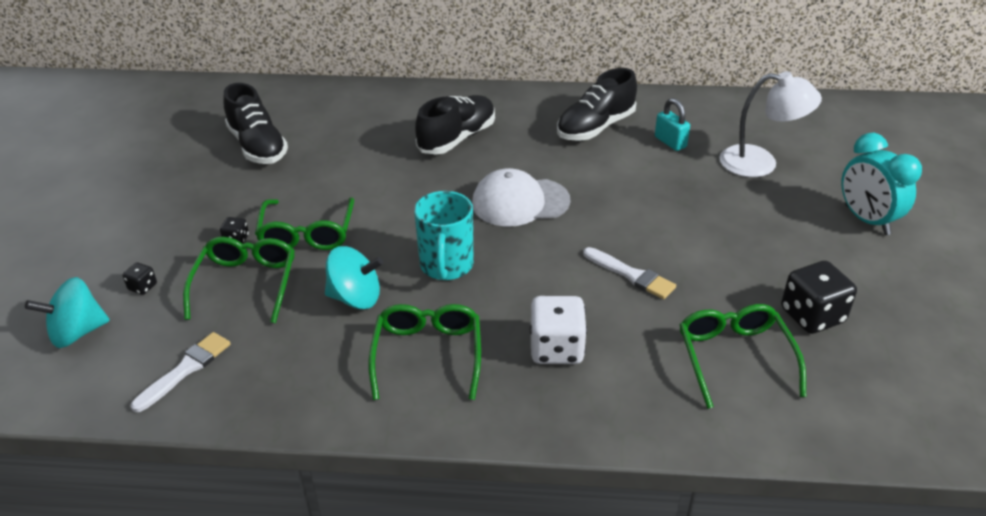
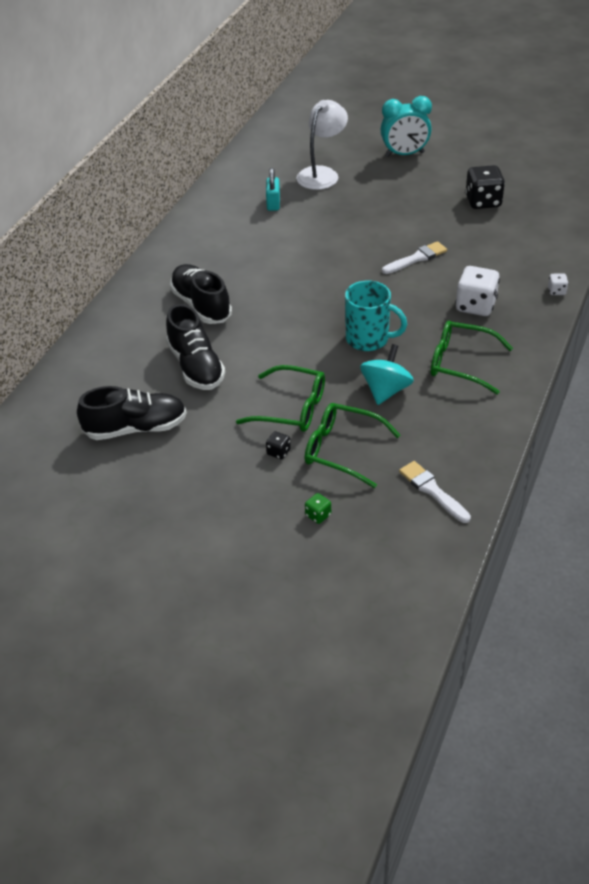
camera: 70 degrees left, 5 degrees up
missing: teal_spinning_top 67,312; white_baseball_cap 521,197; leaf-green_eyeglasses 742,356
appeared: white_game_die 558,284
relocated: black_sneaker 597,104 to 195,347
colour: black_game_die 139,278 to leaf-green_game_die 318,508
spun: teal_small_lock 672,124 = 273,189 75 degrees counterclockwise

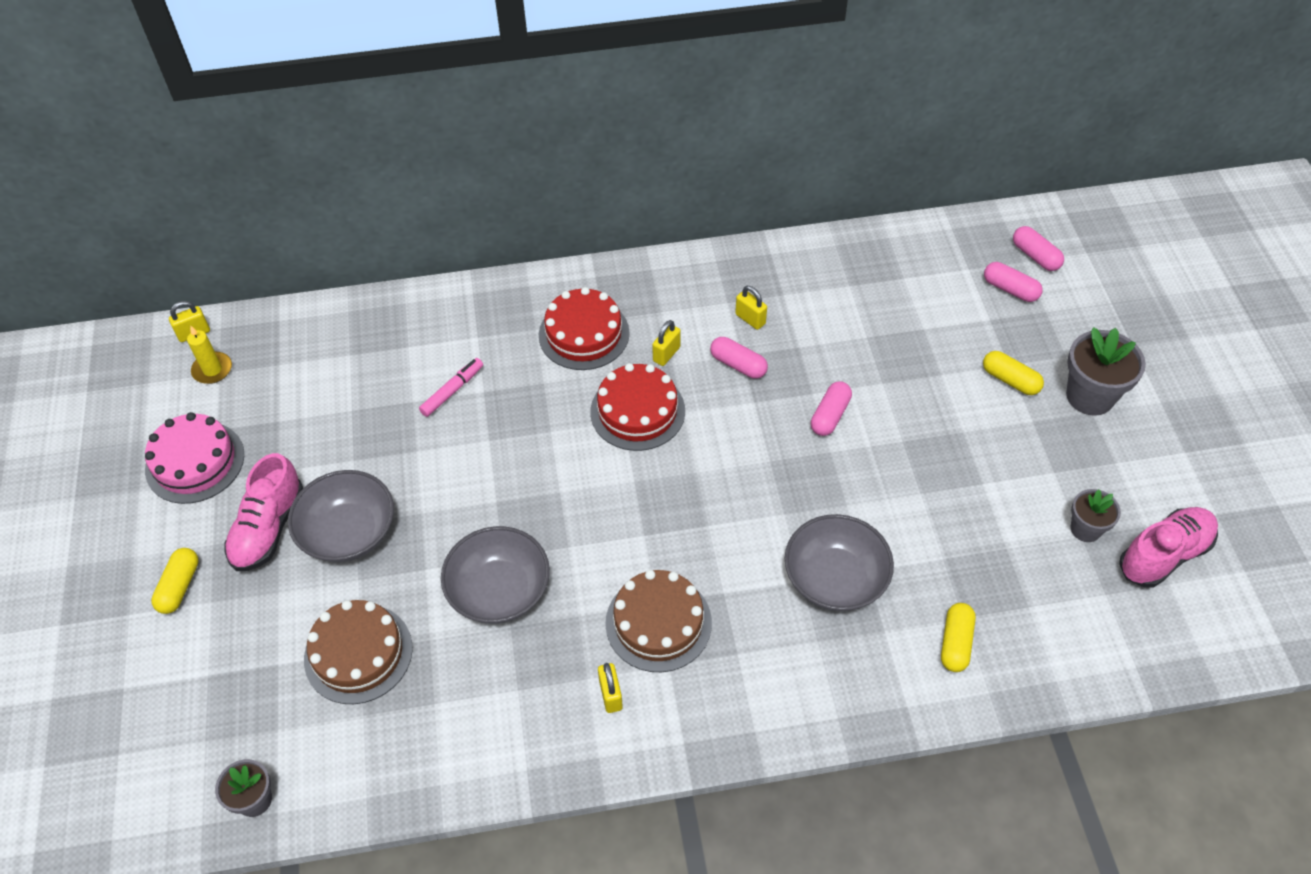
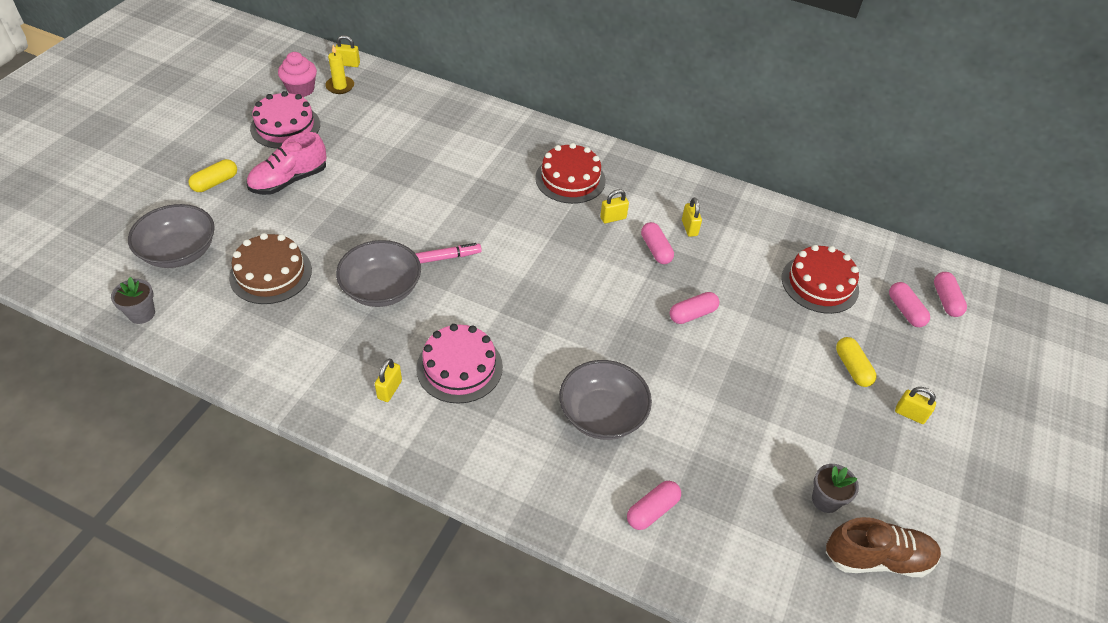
camera: 30 degrees right, 5 degrees down
appeared: rosy_muffin 297,74
relocated: grey_bowl 341,516 to 171,236; rosy_felt_pen 451,387 to 448,253; crimson_cake 637,407 to 820,279
exchanged: grey_potted_plant 1106,371 to golden_small_lock 915,405
colour: russet_cake 658,621 to rosy_cake 459,364; golden_pill_shape 958,637 to rosy_pill_shape 654,505; rosy_sneaker 1168,547 to russet_sneaker 883,547

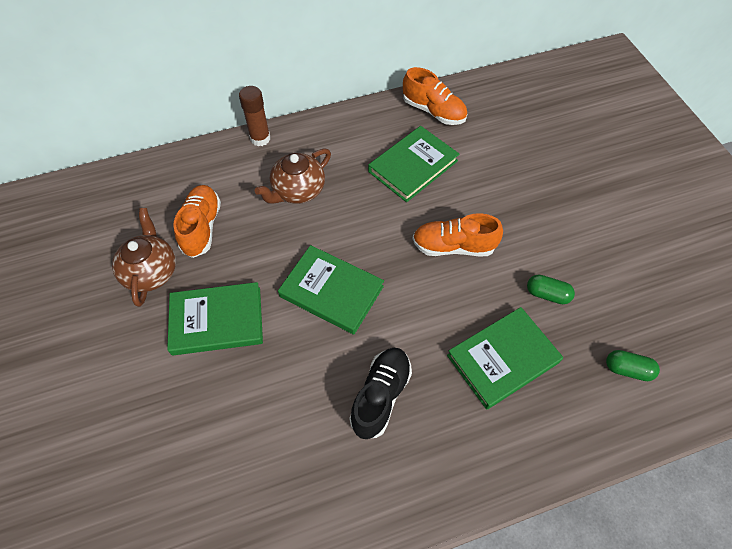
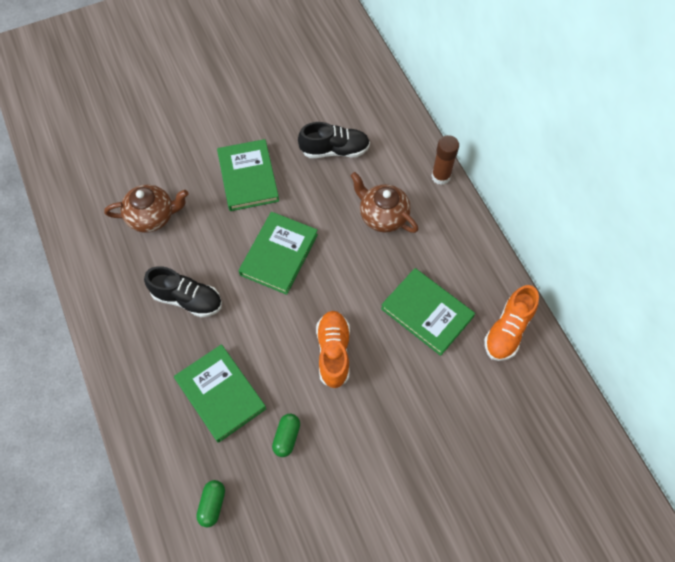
camera: 85 degrees right, 5 degrees up
relocated: russet_china_teapot 144,257 to 146,209
colour: orange_sneaker 197,221 to black_sneaker 334,140

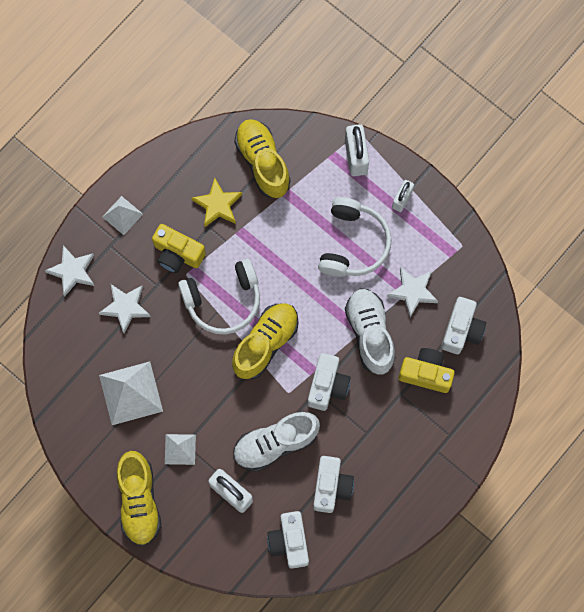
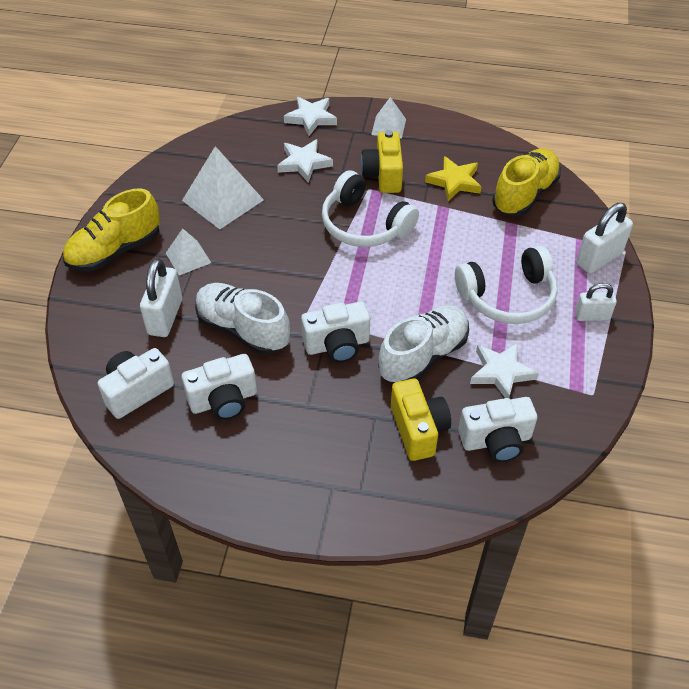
camera: 60 degrees right, 25 degrees down
missing: golden_sneaker 265,341

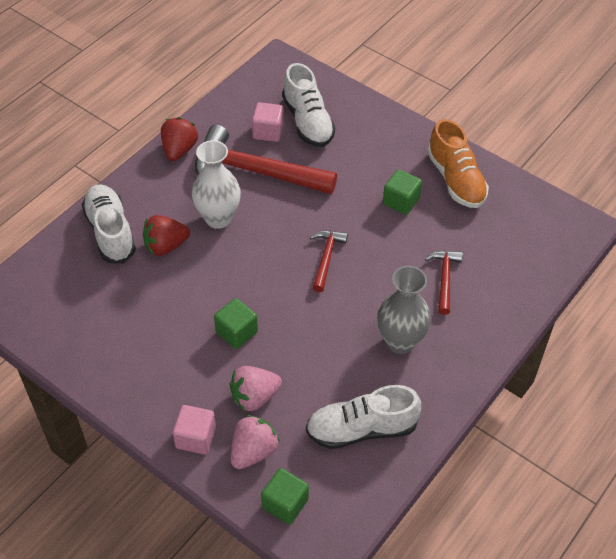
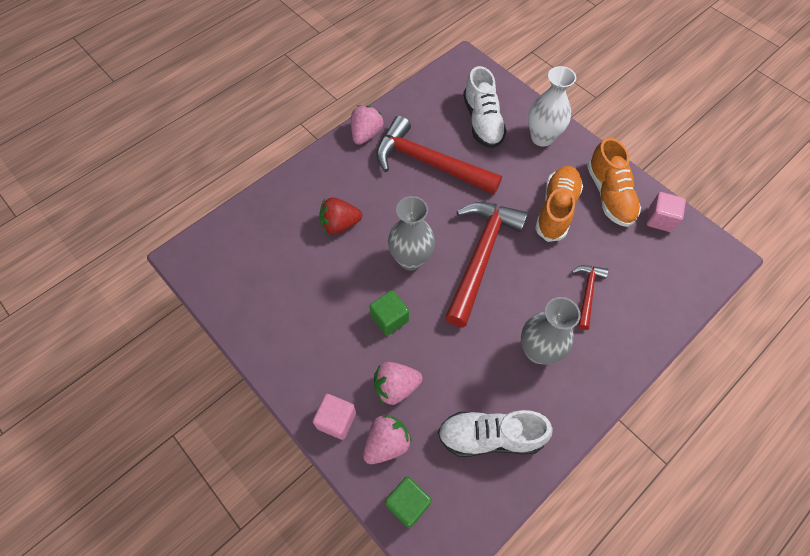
camera: 10 degrees right, 10 degrees up
missing: white_sneaker 109,224
appeared: grey_tall_vase 411,233
relocated: white_tall_vase 216,184 to 552,106; rosy_cube 268,122 to 666,212
exchanged: leaf-green_cube 402,192 to orange_sneaker 559,204
colour: crimson_strawberry 179,139 to rosy_strawberry 367,125
size: crimson_claw_hammer 329,261 = 486,264 x2.06

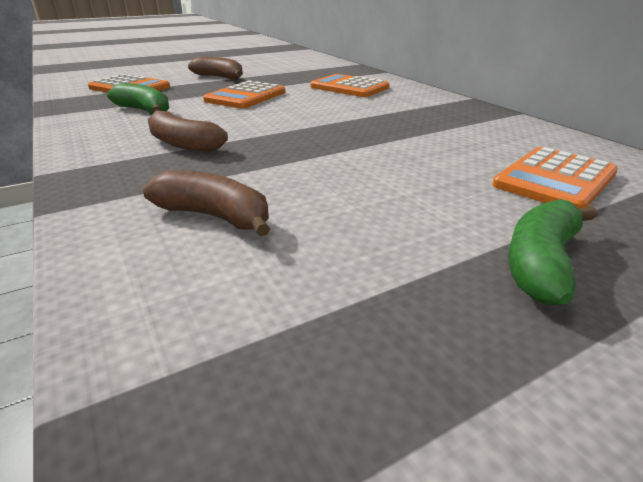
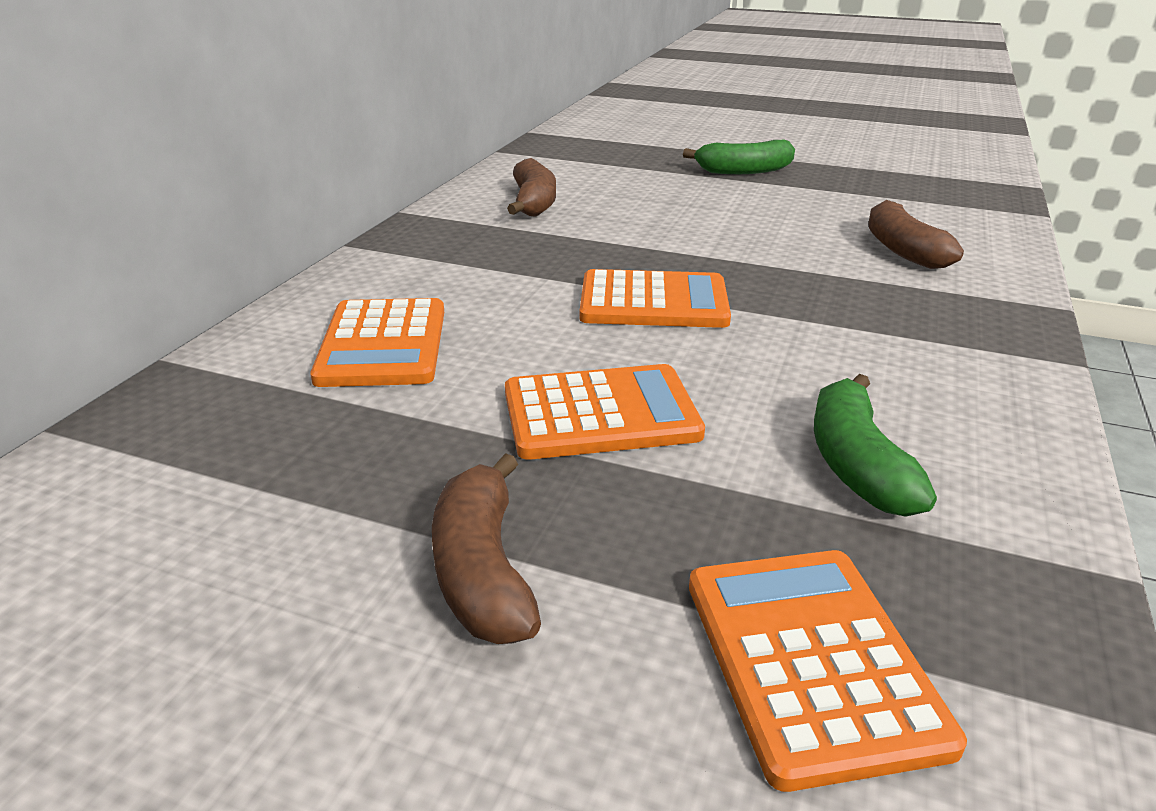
camera: 130 degrees left, 0 degrees up
relocated: russet_toy_banana 187,131 to 531,187; orange_calculator 555,178 to 655,298

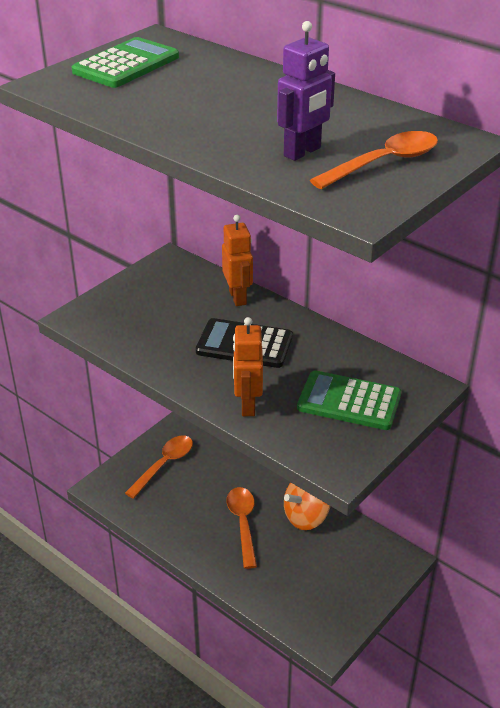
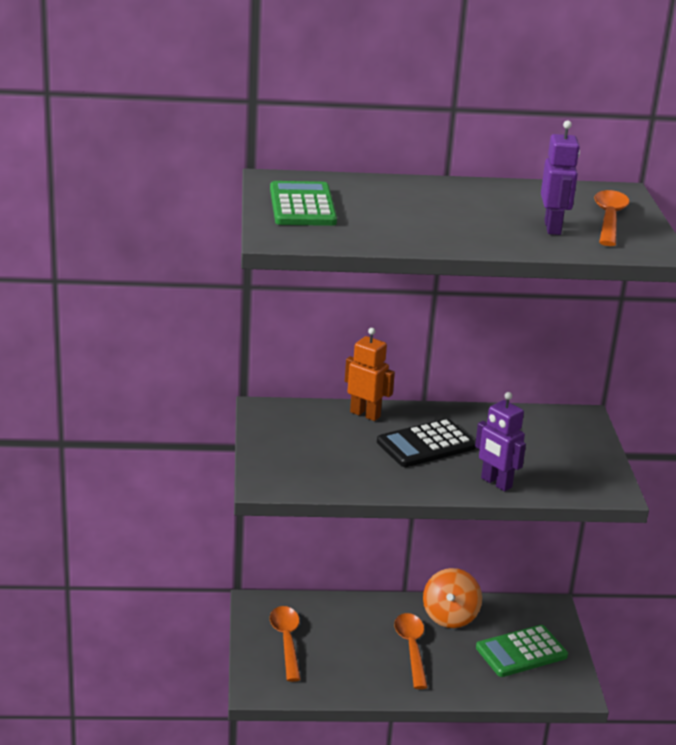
camera: 45 degrees left, 10 degrees down
relocated: leaf-green_calculator 349,400 to 522,651
colour: orange_toy_robot 248,366 to royal_purple_toy_robot 500,441
spun: orange_teaspoon 241,528 = 411,651 45 degrees clockwise

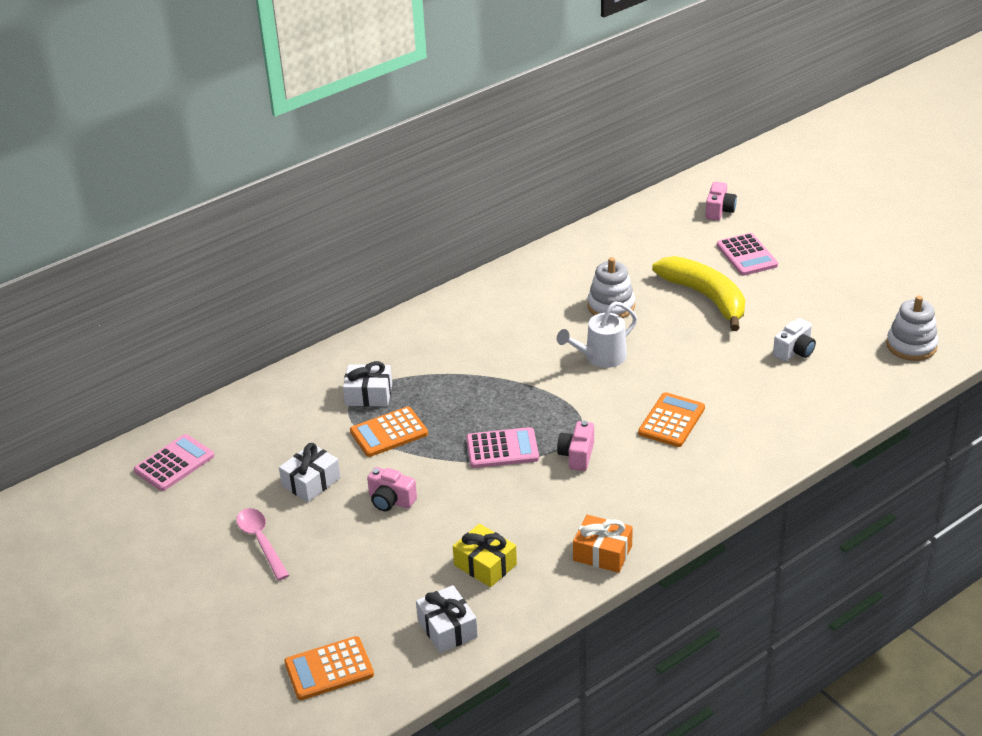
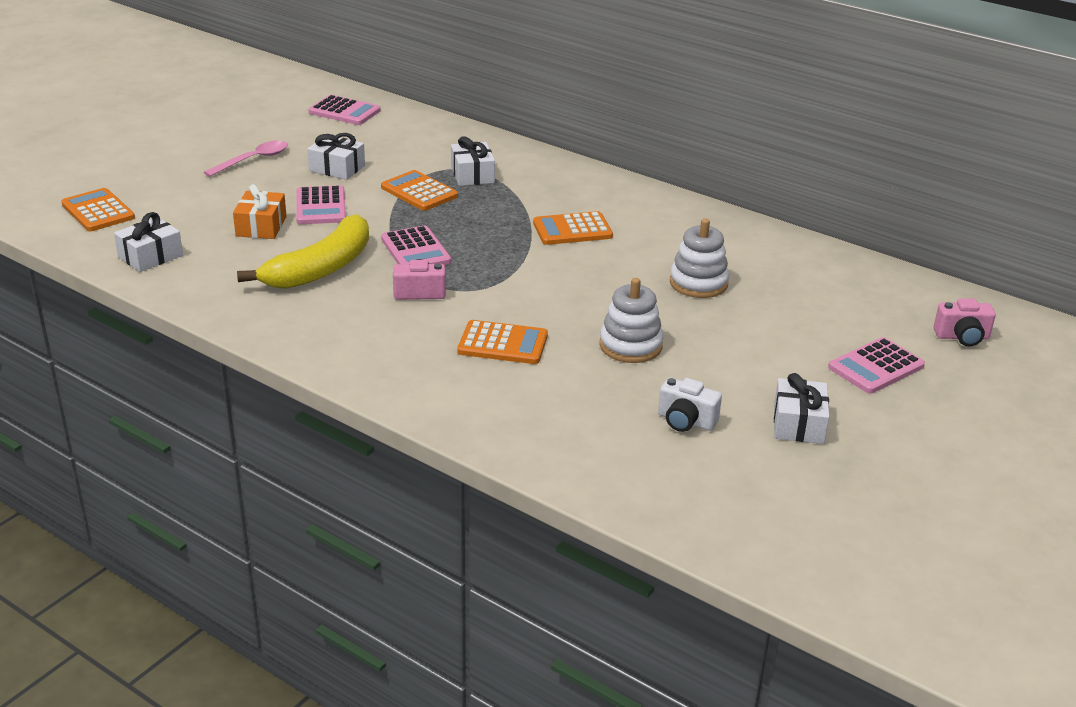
camera: 70 degrees right, 5 degrees down
missing: golden_present 485,555; white_sprinkling_can 597,334
appeared: orange_calculator 573,228; white_present 801,408
relocated: orange_present 603,544 to 260,211; golden_toy_banana 698,293 to 303,251; white_stacking_toy 912,328 to 631,320
exchanged: rosy_compact_camera 392,489 to rosy_calculator 321,204

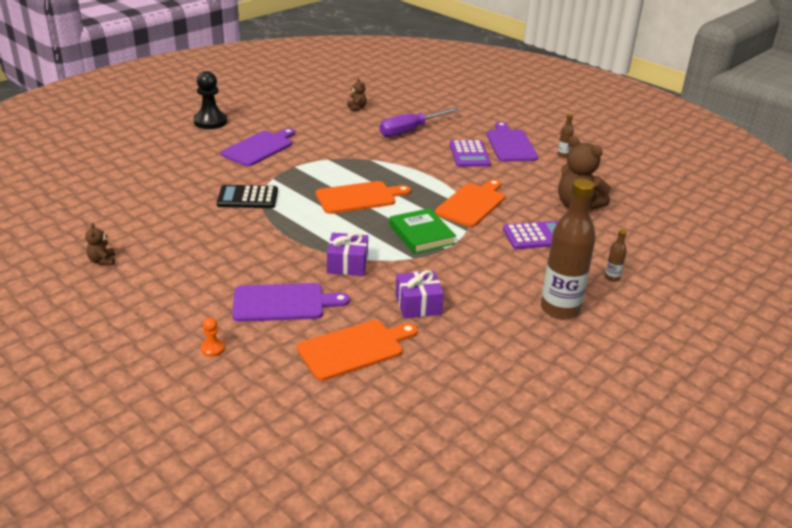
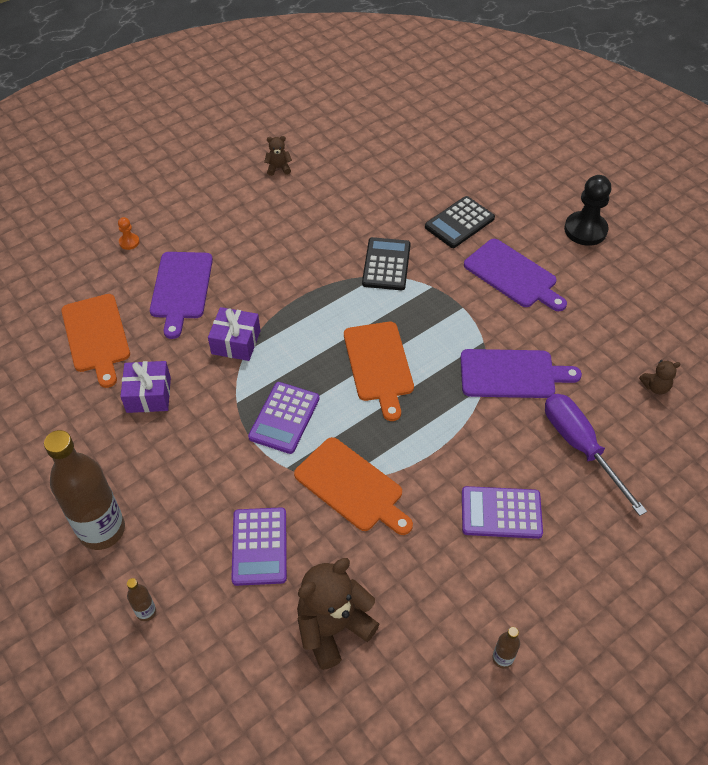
camera: 100 degrees right, 20 degrees up
appeared: black_calculator 460,222
relocated: royal_purple_cutting_board 512,142 to 521,373
exchanged: leaf-green_book 422,231 to royal_purple_calculator 283,418

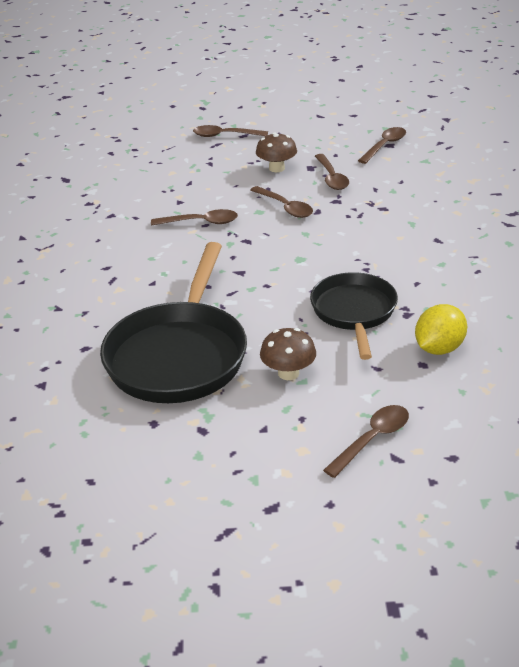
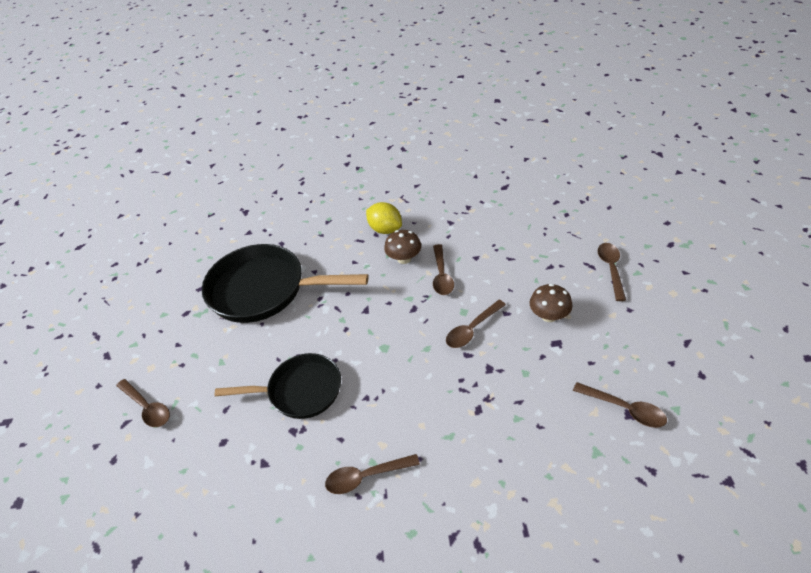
camera: 90 degrees right, 10 degrees up
relocated: russet_teaspoon 332,172 to 372,474; golden_citrus_fruit 441,329 to 384,218; russet_toadstool 288,354 to 402,247

